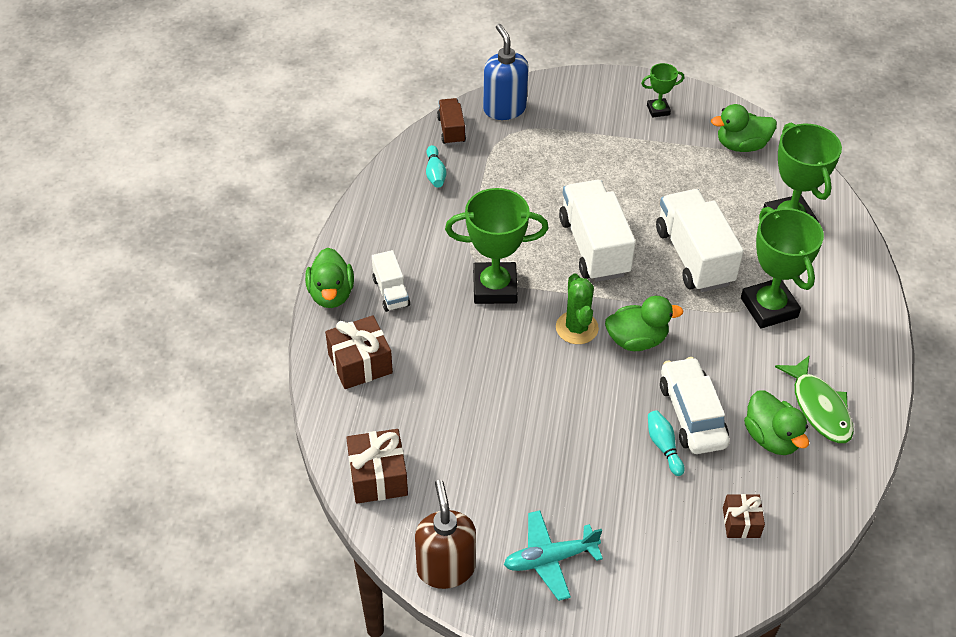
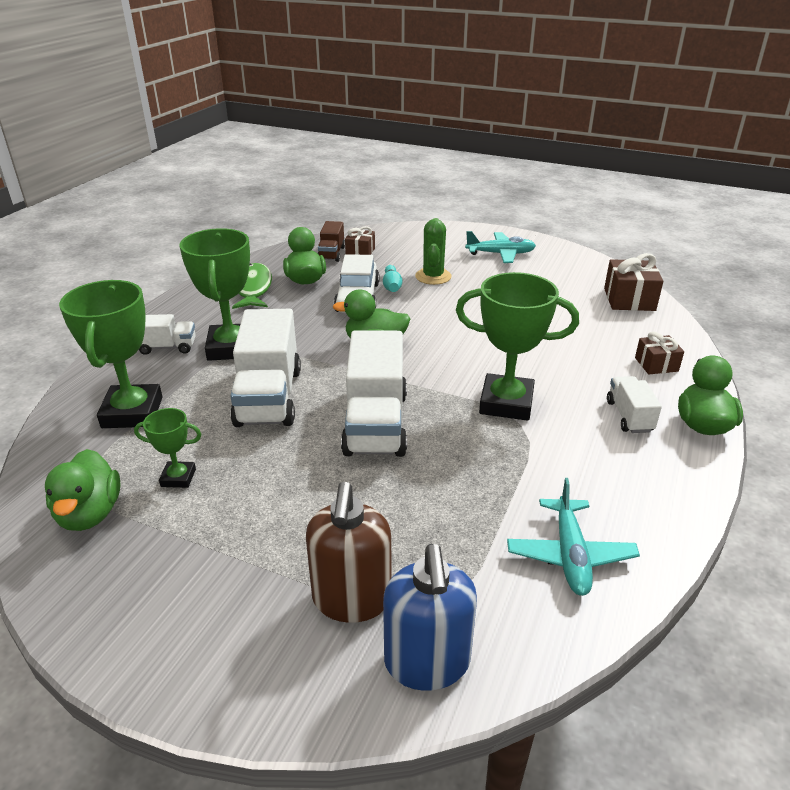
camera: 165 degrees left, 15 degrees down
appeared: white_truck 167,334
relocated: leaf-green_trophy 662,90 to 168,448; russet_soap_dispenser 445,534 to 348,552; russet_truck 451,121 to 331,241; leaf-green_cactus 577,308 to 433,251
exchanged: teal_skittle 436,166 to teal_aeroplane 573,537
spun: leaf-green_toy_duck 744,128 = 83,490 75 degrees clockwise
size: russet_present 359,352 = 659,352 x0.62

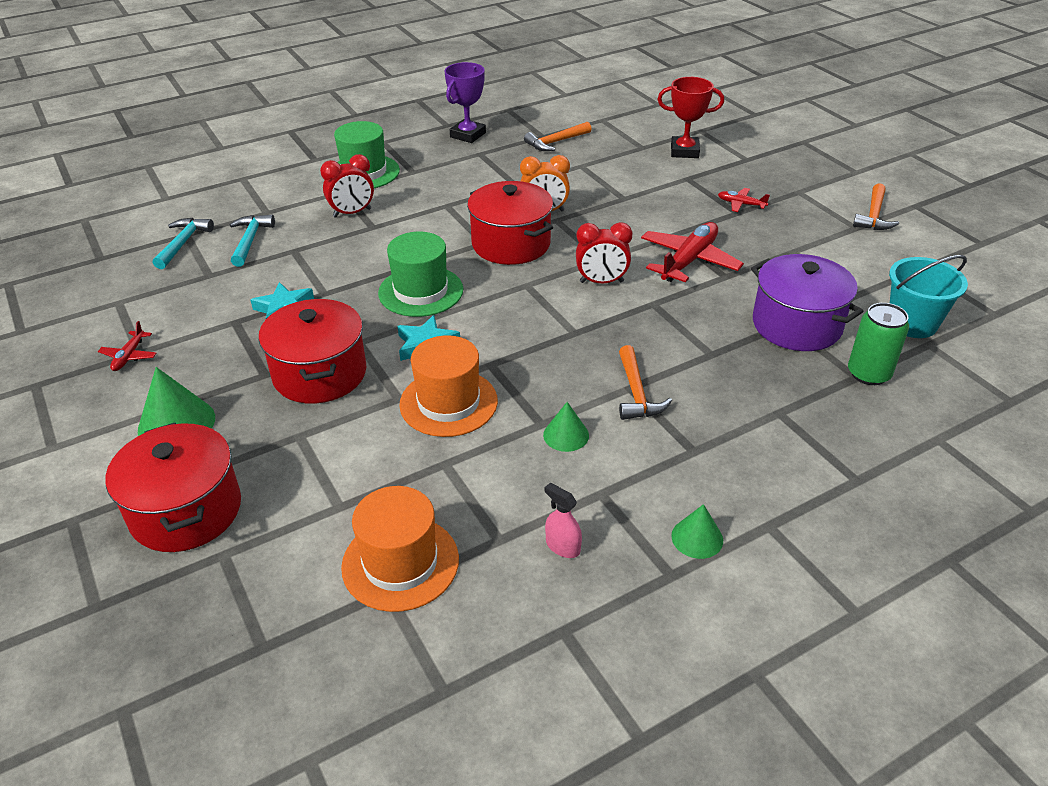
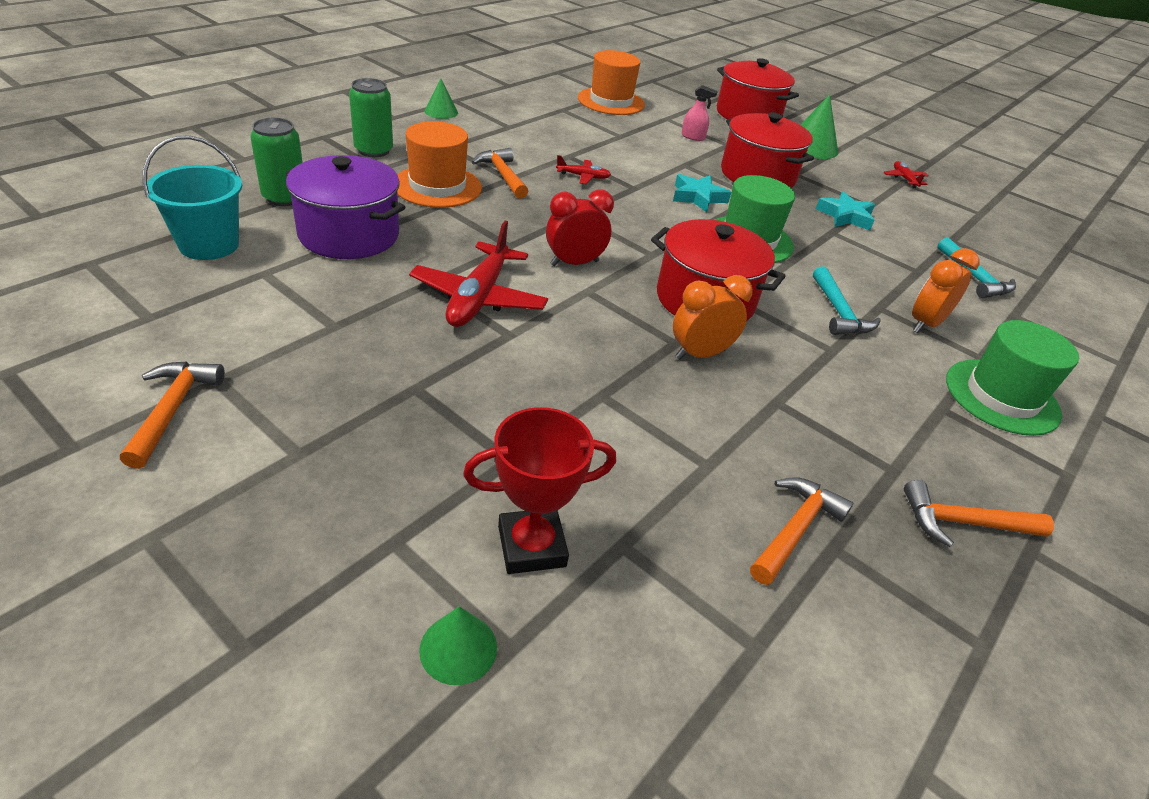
camera: 155 degrees right, 0 degrees up
appeared: leaf-green_soda_can 371,117
relocated: orange_top_hat 448,386 to 439,164; leaf-green_cone_shape 566,427 to 458,645; crimson_aeroplane 744,200 to 583,169; rosy_spray_bottle 563,520 to 700,113; teal_claw_hammer 183,243 to 847,301
exchanged: royal_purple_trophy 465,102 to orange_claw_hammer 979,513
colour: crimson_alarm_clock 347,186 to orange_alarm_clock 945,290

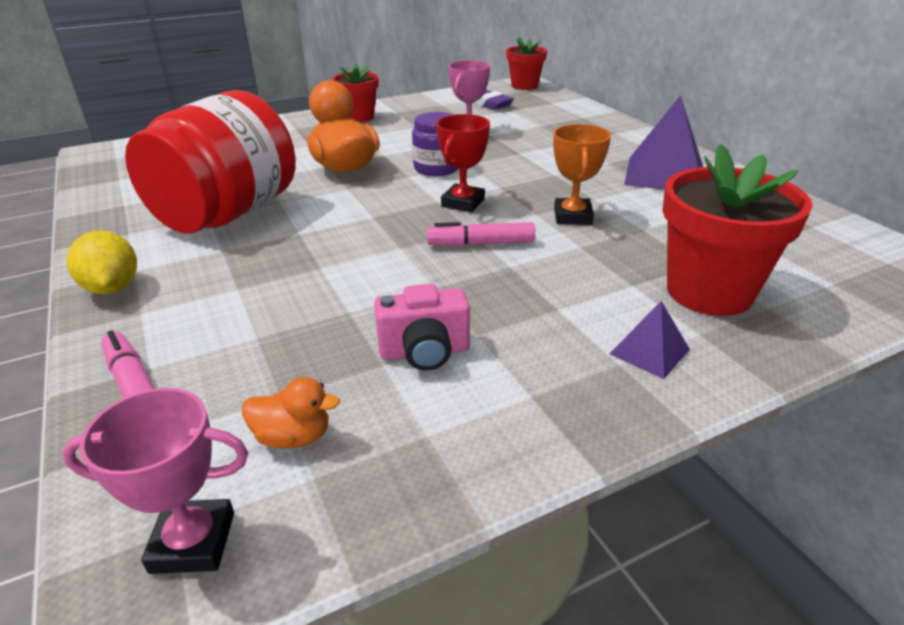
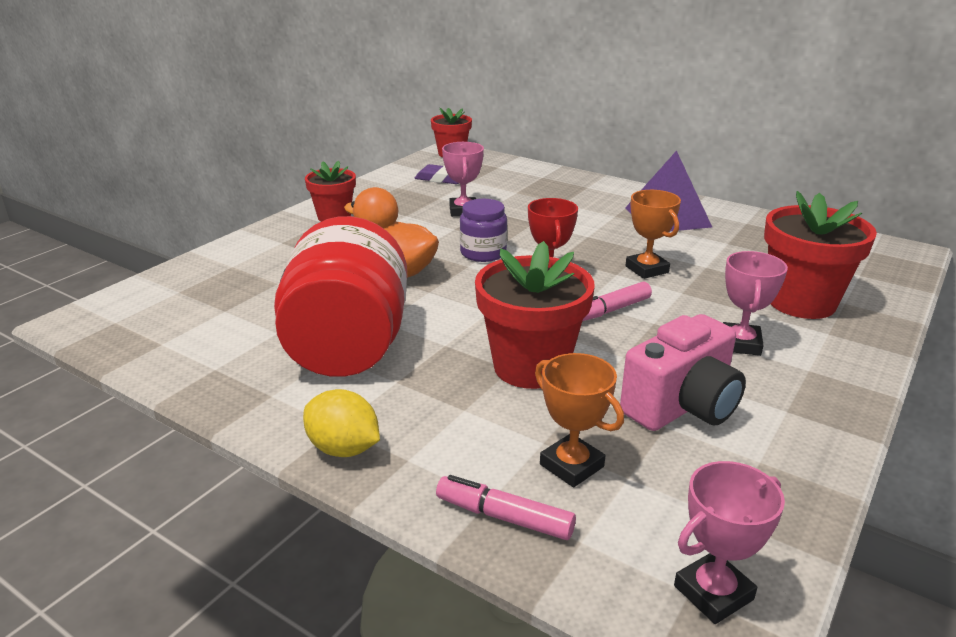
camera: 30 degrees left, 5 degrees down
missing: orange_toy_duck 291,412; royal_purple_pyramid_shape 650,340
appeared: crimson_potted_plant 535,315; orange_trophy 579,420; rosy_trophy 755,303
size: rosy_compact_camera 422,327 = 683,372 x1.52

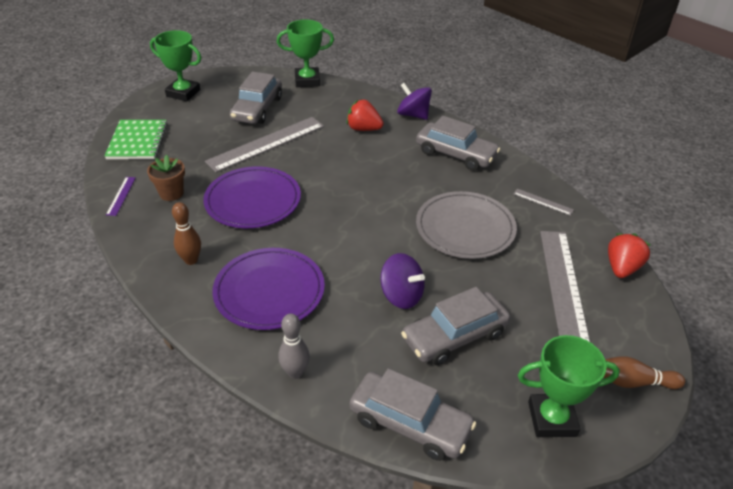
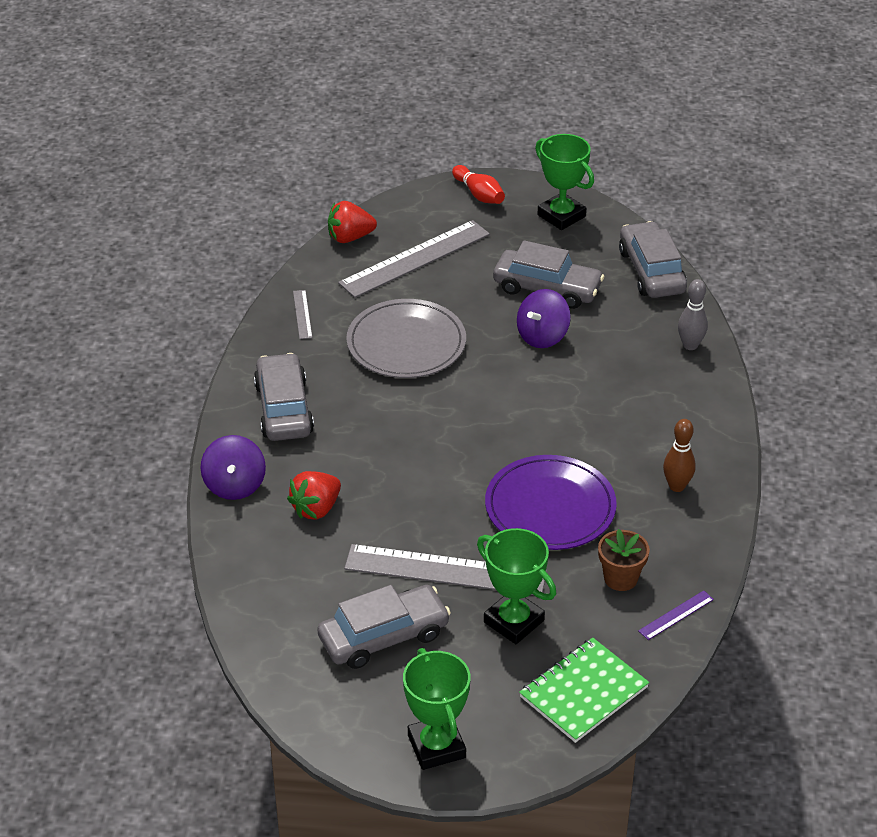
camera: 130 degrees left, 0 degrees up
missing: royal_purple_flat_dish 268,289
relocated: leaf-green_trophy 305,53 to 516,586
colour: russet_skittle 644,372 to crimson_skittle 478,184
spun: crimson_strawberry 365,115 = 314,495 60 degrees clockwise; royal_purple_spinning_top 403,281 = 544,318 135 degrees counterclockwise

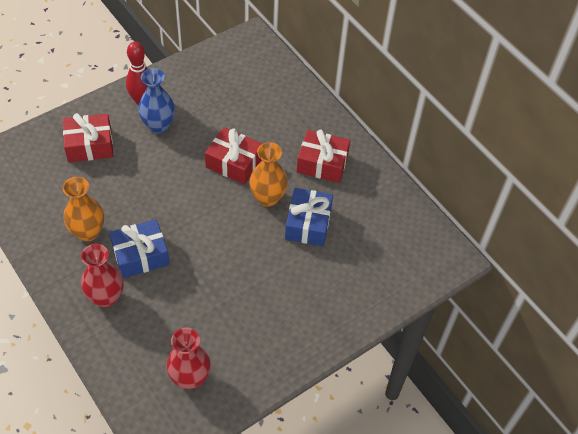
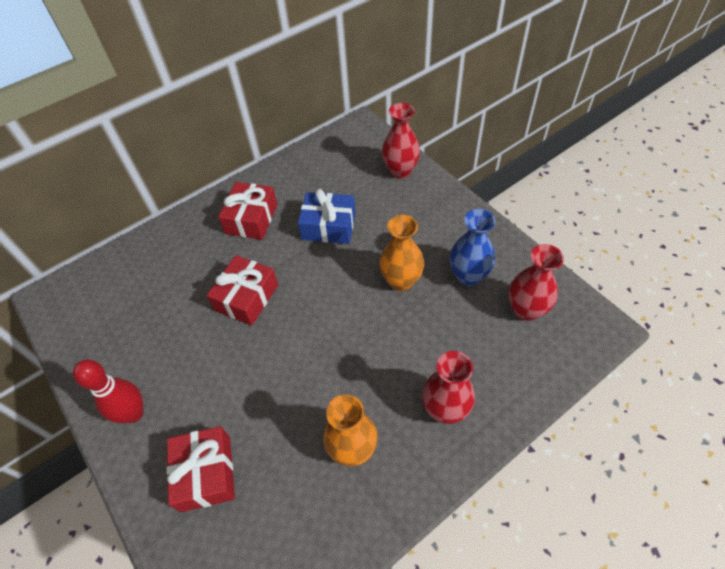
camera: 85 degrees left, 0 degrees up
missing: blue_present 139,248
appeared: crimson_tall_vase 401,141
relocated: orange_tall_vase 268,174 to 401,253; blue_tall_vase 156,101 to 472,247

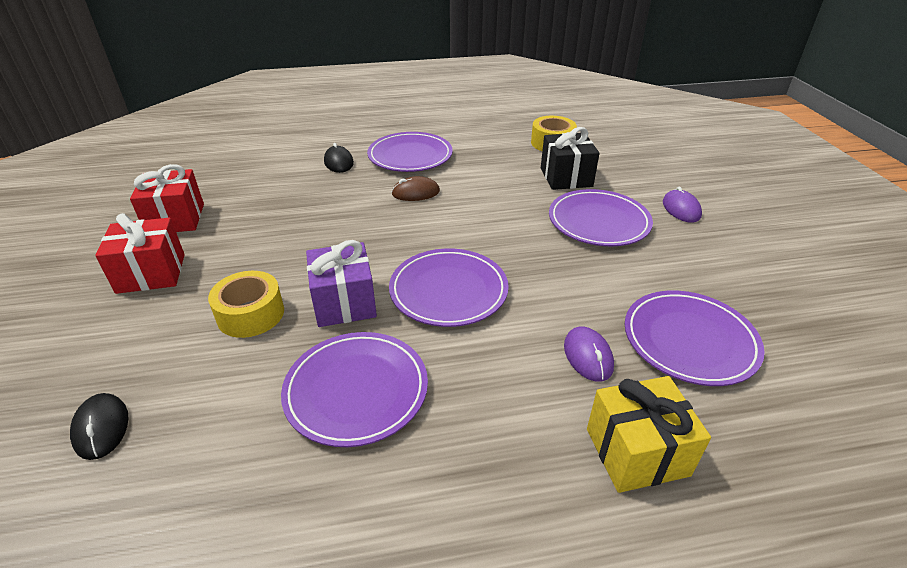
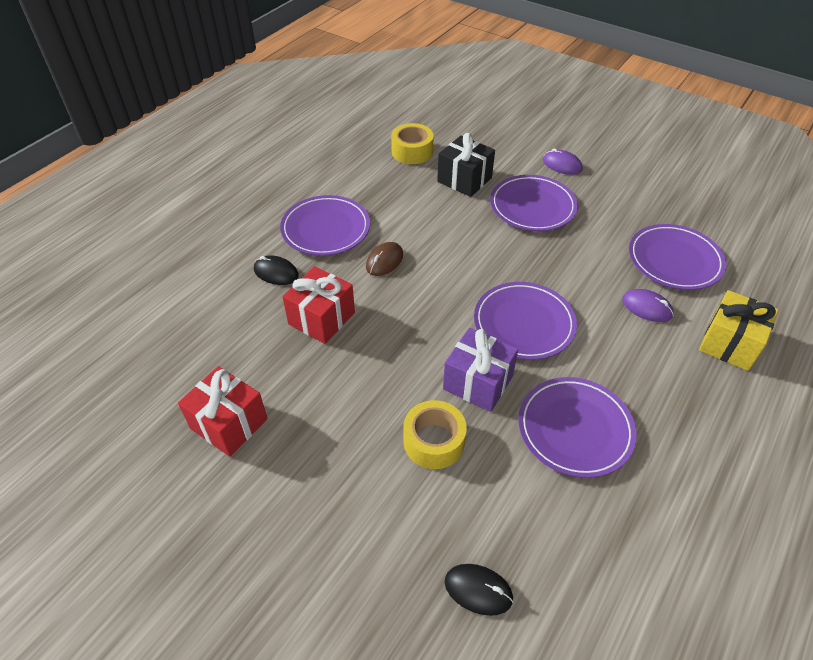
camera: 45 degrees left, 10 degrees up
relocated: crimson_present 140,253 to 319,305

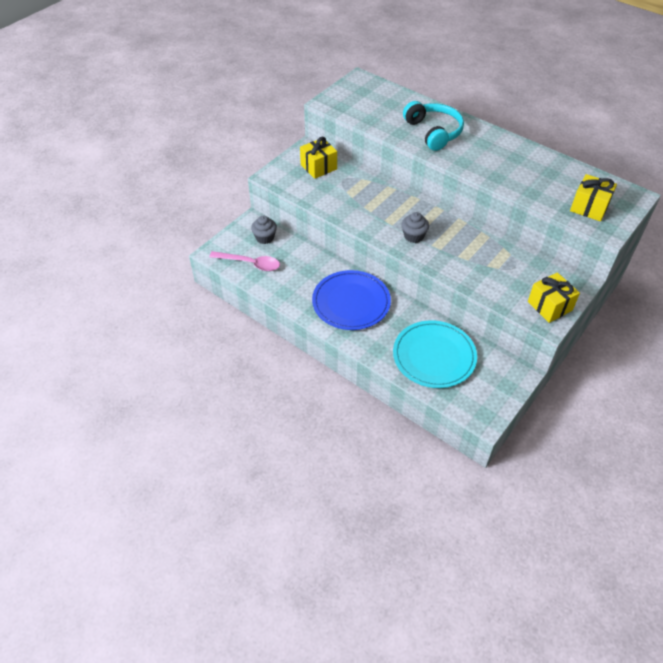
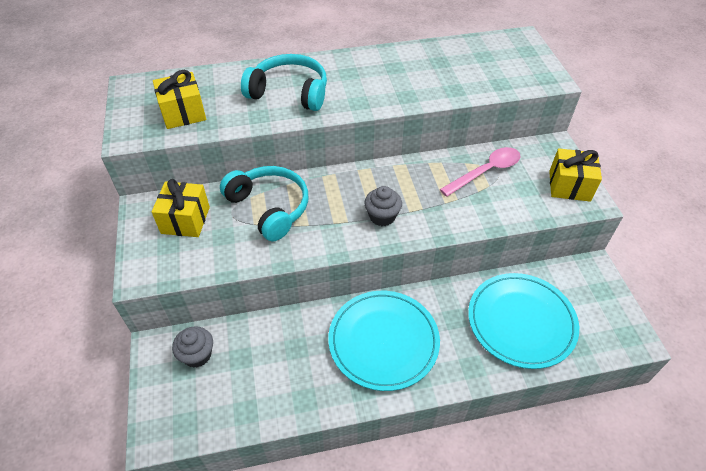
camera: 50 degrees left, 0 degrees up
appeared: teal_headset 264,203
relocated: golden_present 593,197 to 179,99; rosy_teaspoon 244,261 to 480,172
colour: blue_flat_dish 351,300 to teal_flat_dish 384,341

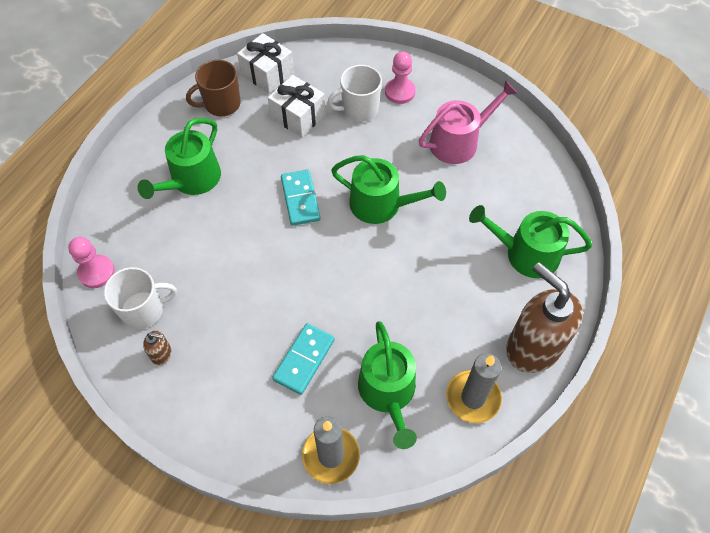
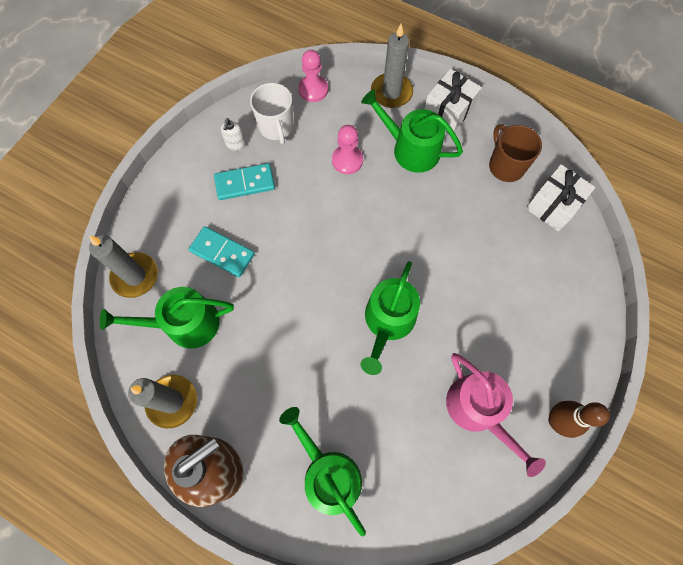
camera: 90 degrees right, 10 degrees up
missing: white_mug 354,93
appeared: grey_wax_candle 392,66; russet_skittle 579,419
relocated: teal_domino_piece 301,198 to 244,181; rosy_pawn 400,77 to 347,149; white_present 297,106 to 453,100
colour: russet_soap_dispenser 157,347 to white_soap_dispenser 233,134
spun: leaf-green_sprinkling_can 530,241 = 322,471 45 degrees counterclockwise

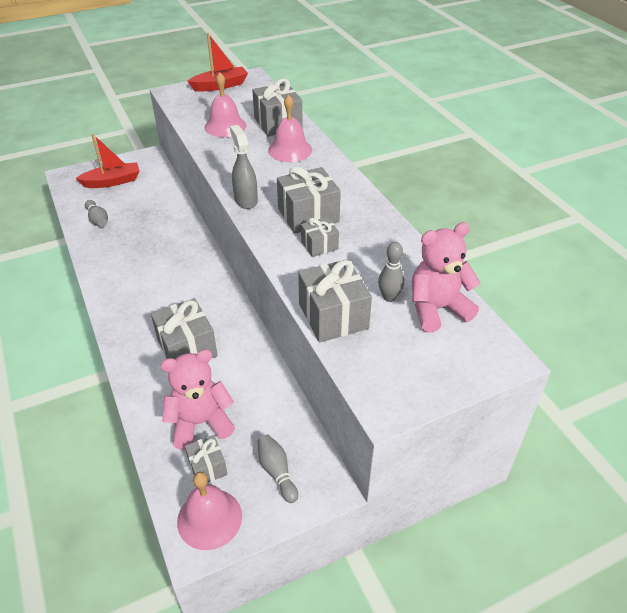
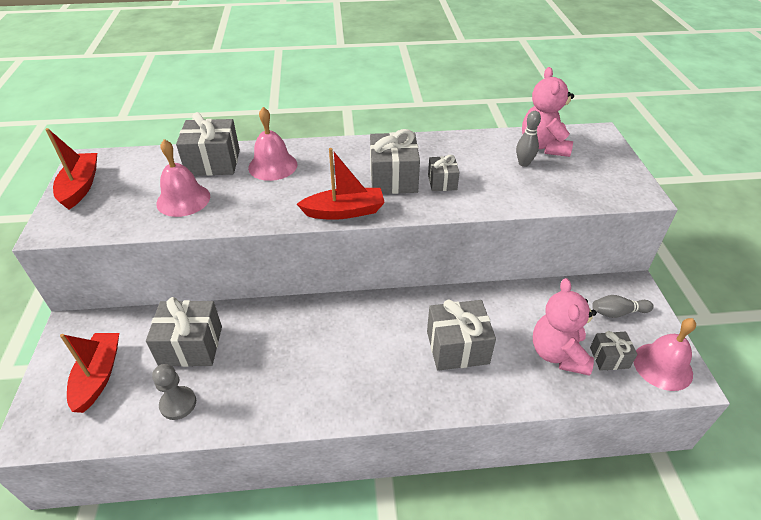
camera: 70 degrees left, 0 degrees up
relocated: grey_present 335,301 to 184,332
exchanged: grey_skittle 96,213 to grey_pawn 174,392; grey_spray_bottle 244,167 to crimson_boat 341,184

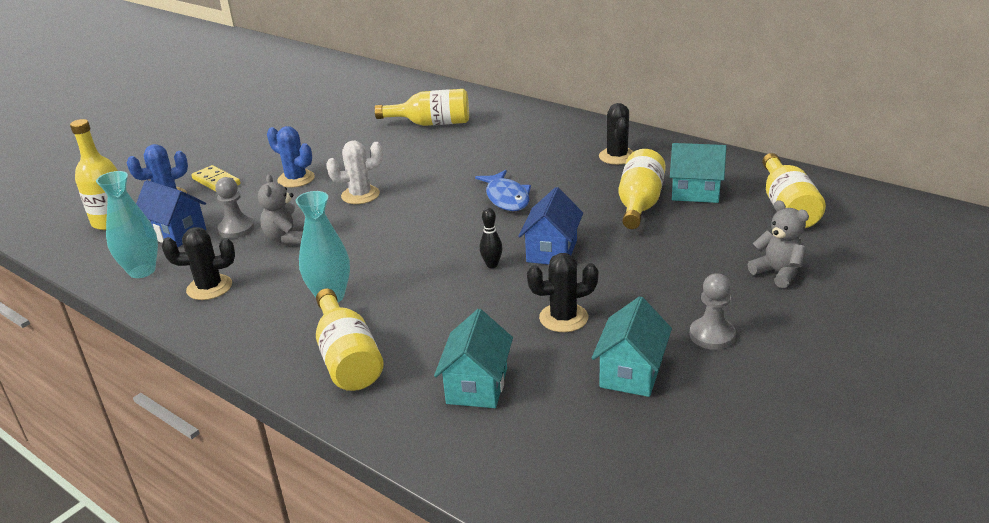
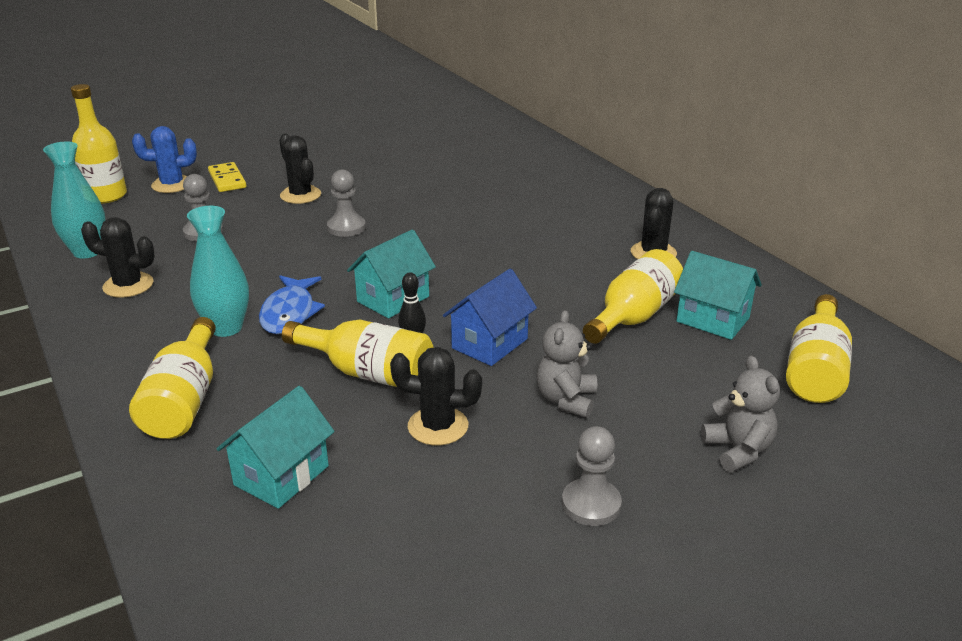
camera: 20 degrees right, 0 degrees up
missing: blue_house 171,213
relocated: blue_toy_fish 503,190 to 292,304; golden_flask 422,107 to 358,353; teal_house 631,346 to 391,274; grey_teddy 281,209 to 567,364
exchanged: white_cactus 354,172 to grey_pawn 346,203
colour: blue_cactus 291,157 to black_cactus 300,169

